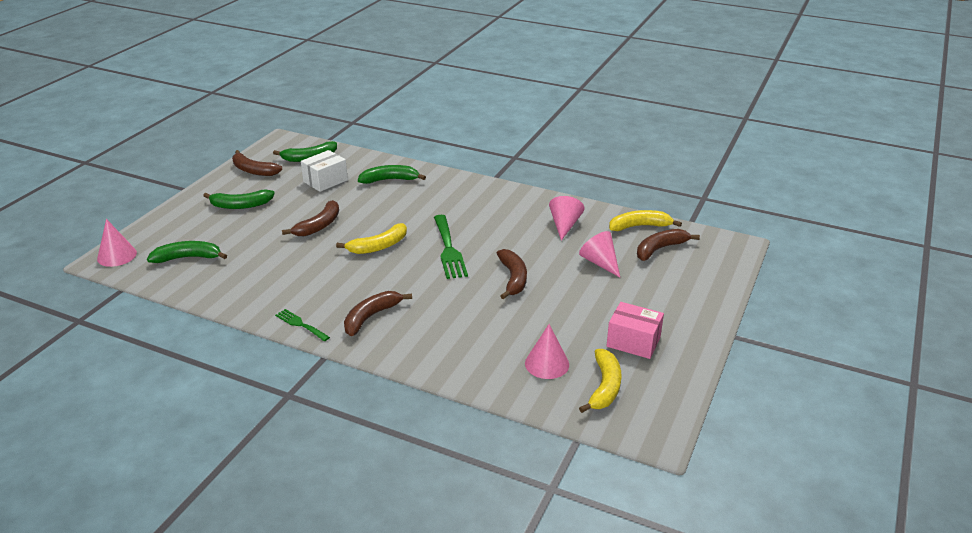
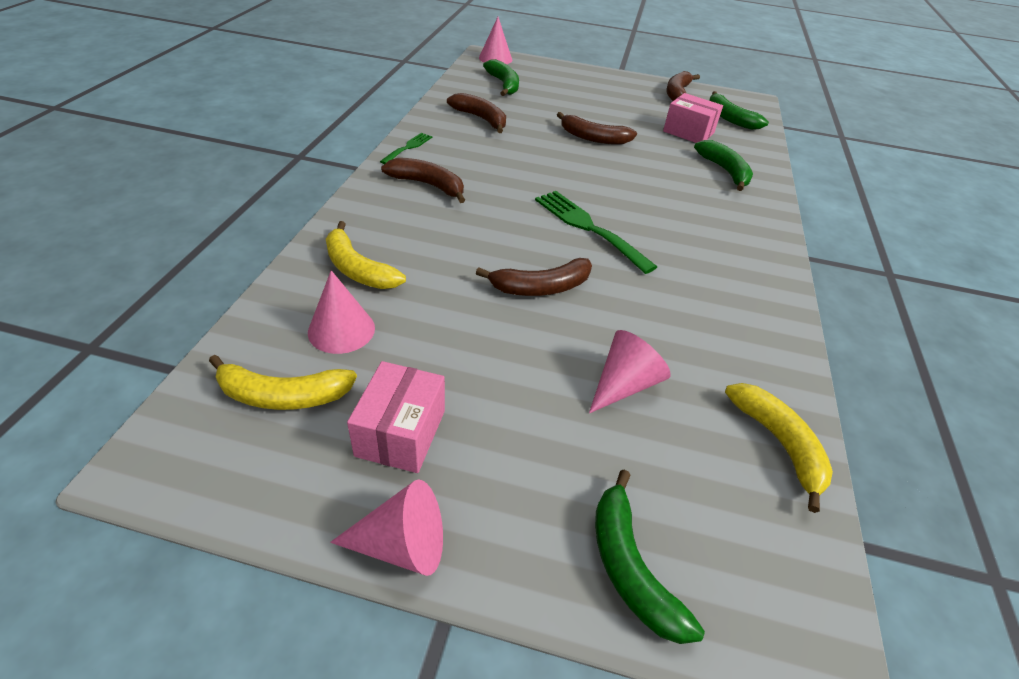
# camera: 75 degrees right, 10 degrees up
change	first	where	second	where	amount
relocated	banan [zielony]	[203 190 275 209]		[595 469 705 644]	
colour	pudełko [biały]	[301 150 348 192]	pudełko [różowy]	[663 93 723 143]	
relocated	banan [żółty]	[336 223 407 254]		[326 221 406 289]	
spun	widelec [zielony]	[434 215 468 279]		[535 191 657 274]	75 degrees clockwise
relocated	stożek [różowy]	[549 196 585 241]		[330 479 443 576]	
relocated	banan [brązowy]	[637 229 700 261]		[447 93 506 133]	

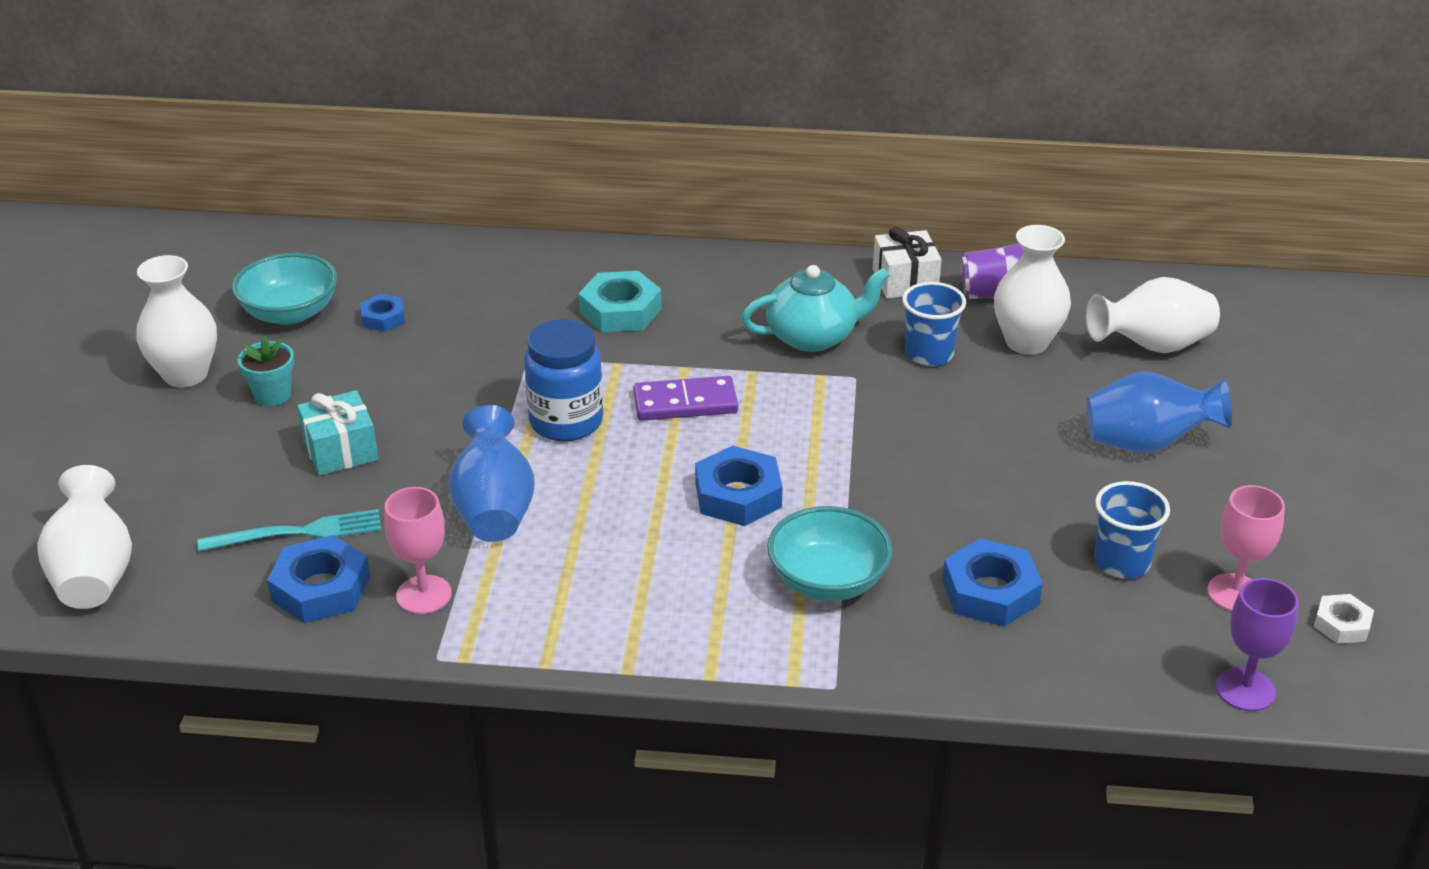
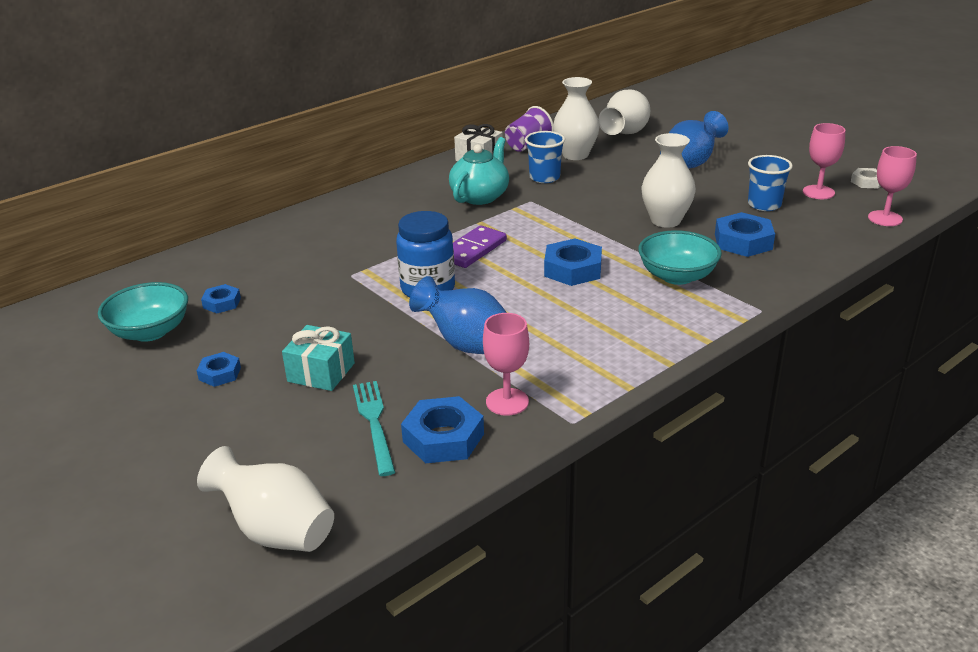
# camera: 45 degrees left, 5 degrees down
change	first	where	second	where	amount
relocated	wazon [biały]	[136 255 217 388]		[641 133 696 228]	
spun	widelec [turkusowy]	[197 509 381 552]		[353 381 395 476]	45 degrees counterclockwise
exchanged	doniczka [turkusowy]	[238 336 294 406]	nakrętka [niebieski]	[196 352 241 387]	
missing	nakrętka [turkusowy]	[578 271 662 332]			
colour	kielich [fioletowy]	[1216 578 1299 711]	kielich [różowy]	[868 146 917 226]	

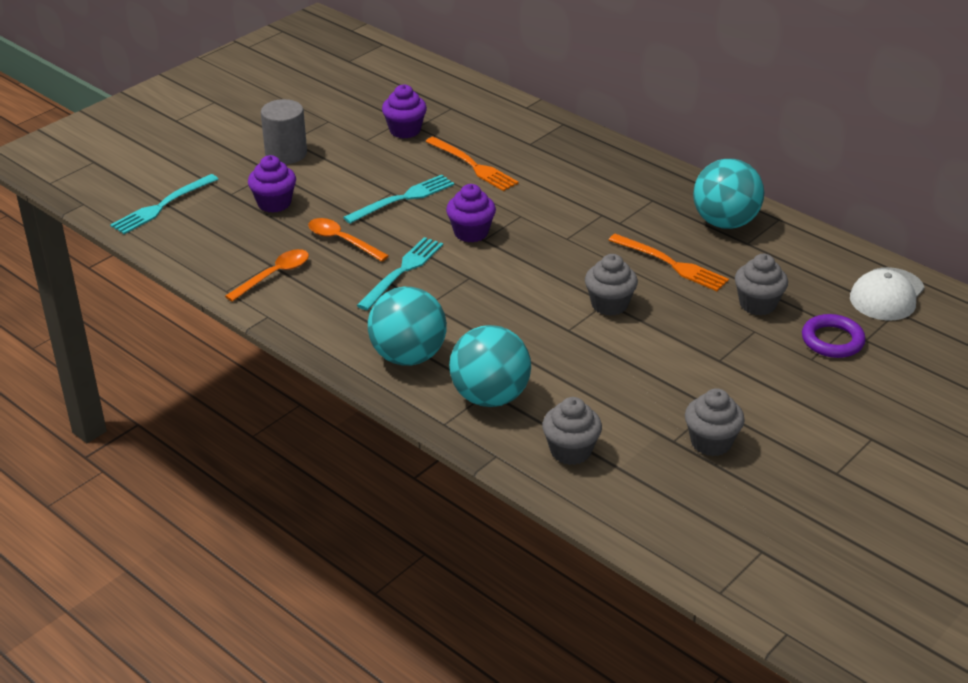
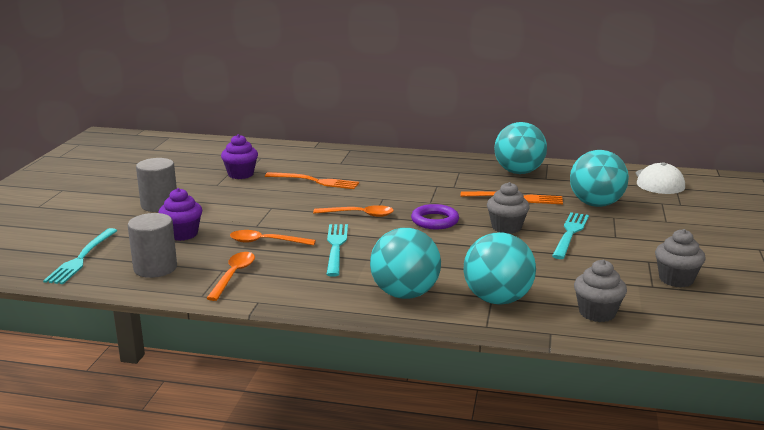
# camera: 30 degrees left, 15 degrees down
change	first	where	second	where	amount
relocated	widelec [turkusowy]	[343 175 454 224]		[552 212 589 259]	
exchanged	muffinka [fioletowy]	[446 184 496 242]	łyżka [pomarańczowy]	[313 205 394 217]	
exchanged	muffinka [szary]	[735 254 788 316]	piłka [turkusowy]	[570 150 629 207]	
relocated	pierścień [fioletowy]	[802 314 866 358]		[411 204 459 229]	
appeared			walec [szary]	[128 213 177 278]	

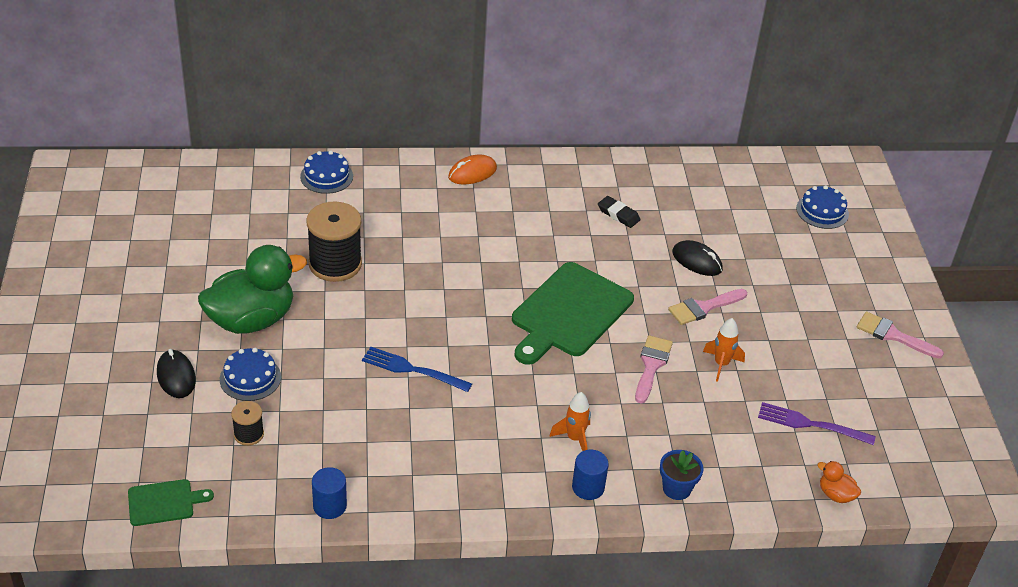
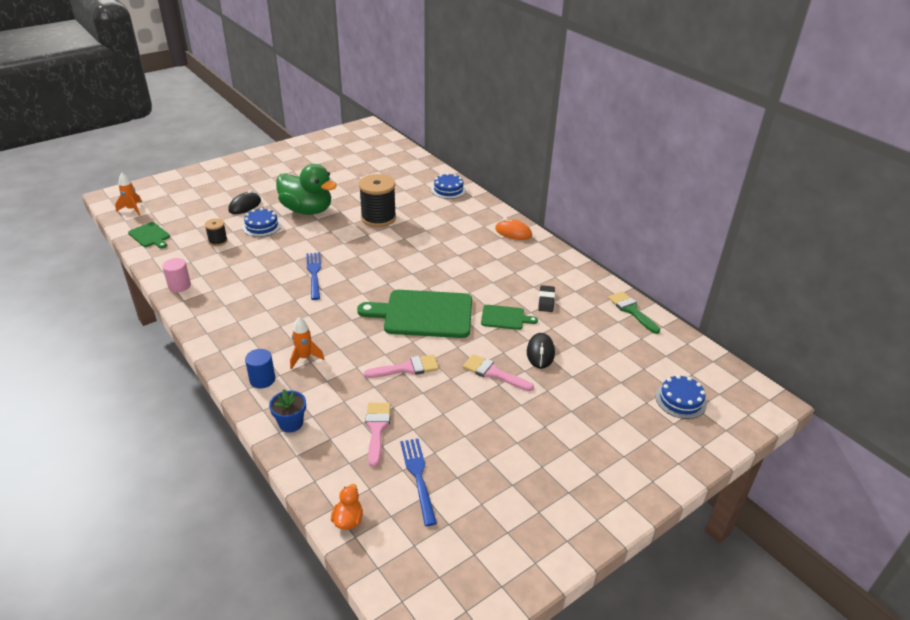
# camera: 60 degrees right, 5 degrees down
change	first	where	second	where	amount
colour	walec [niebieski]	[312 467 347 519]	walec [różowy]	[162 258 191 292]	
relocated	rakieta [pomarańczowy]	[703 318 745 382]		[115 173 142 216]	
colour	widelec [fioletowy]	[758 402 876 445]	widelec [niebieski]	[400 438 437 526]	
relocated	pędzel [różowy]	[857 312 944 359]		[365 403 391 467]	
appeared			deska do krojenia [zielony]	[481 305 538 330]	
appeared			pędzel [zielony]	[608 291 660 334]	

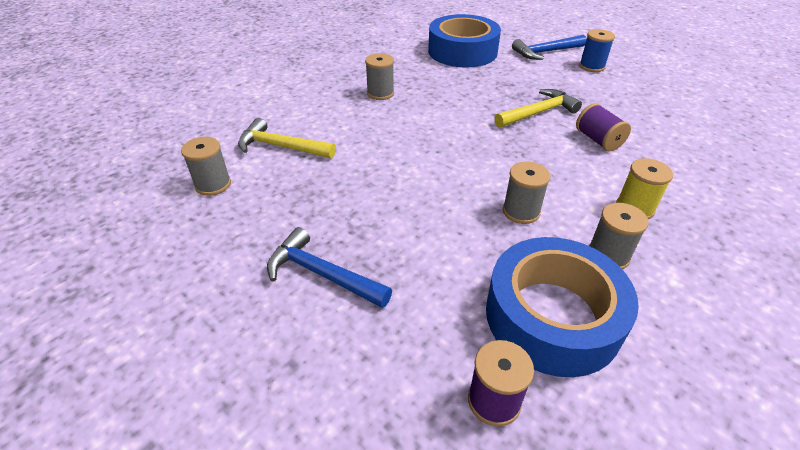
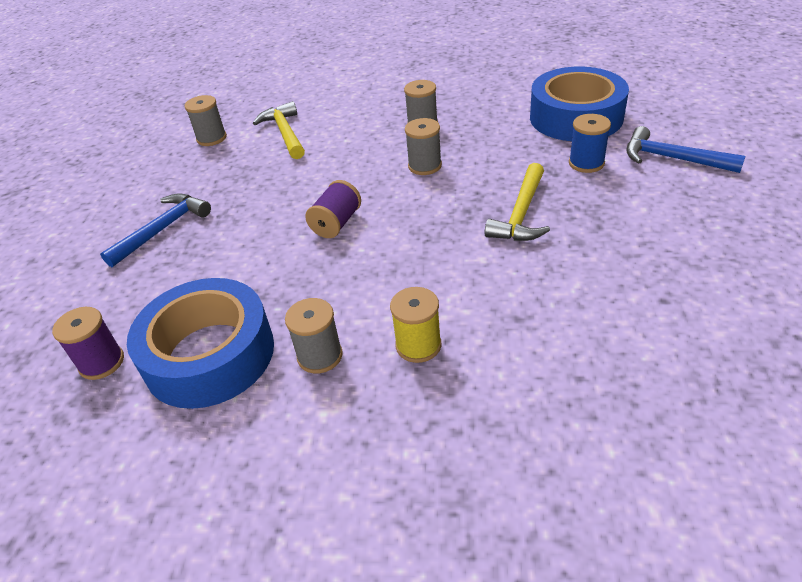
# camera: 55 degrees right, 0 degrees up
change	first	where	second	where	amount
spun	młotek [niebieski]	[267 227 392 308]		[100 193 211 267]	45 degrees clockwise
spun	młotek [żółty]	[494 89 582 128]		[485 163 550 241]	90 degrees clockwise
relocated	szpulka [szary]	[503 161 550 224]		[405 118 442 175]	
relocated	szpulka [fioletowy]	[576 103 631 151]		[305 180 361 238]	
relocated	szpulka [niebieski]	[579 29 615 72]		[569 114 611 173]	

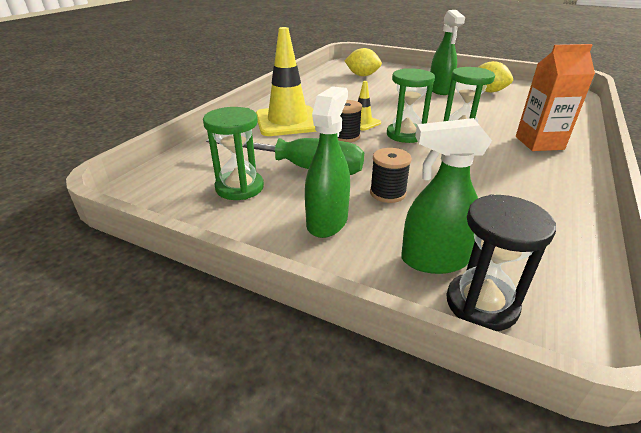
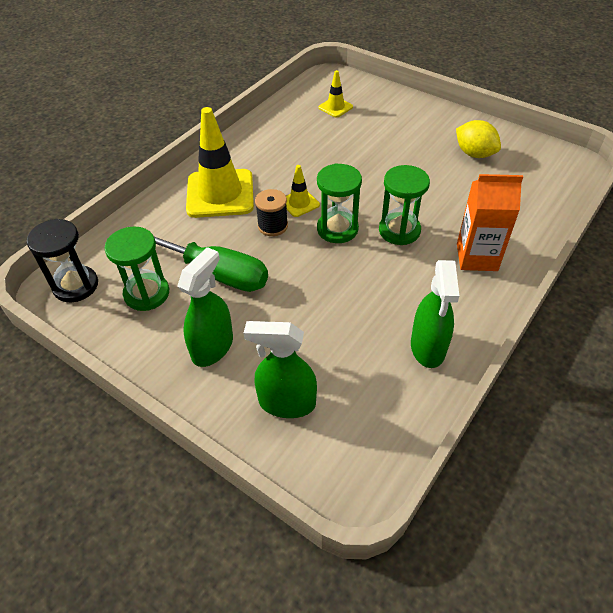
# camera: 10 degrees right, 15 degrees up
change	first	where	second	where	amount
exchanged	cytryna [żółty]	[344 48 382 76]	pachołek [żółty]	[318 70 353 118]	
missing	szpulka [czarny]	[370 148 412 203]			
relocated	spryskiwacz [zielony]	[430 10 465 95]		[411 260 459 368]	
relocated	klepsydra [czarny]	[446 194 556 331]		[27 219 98 302]	

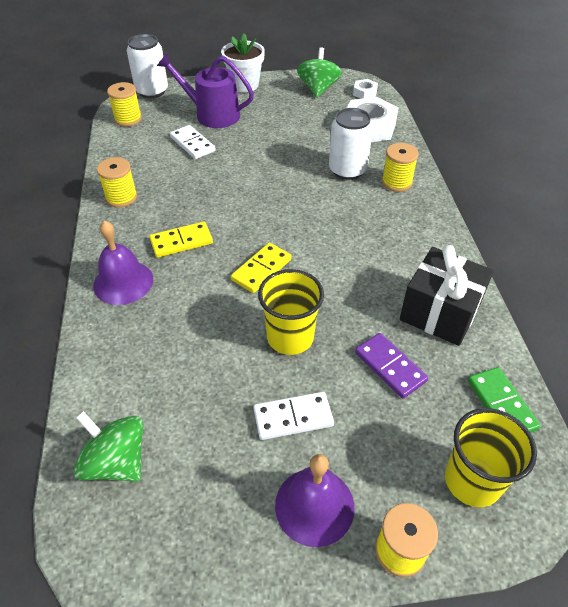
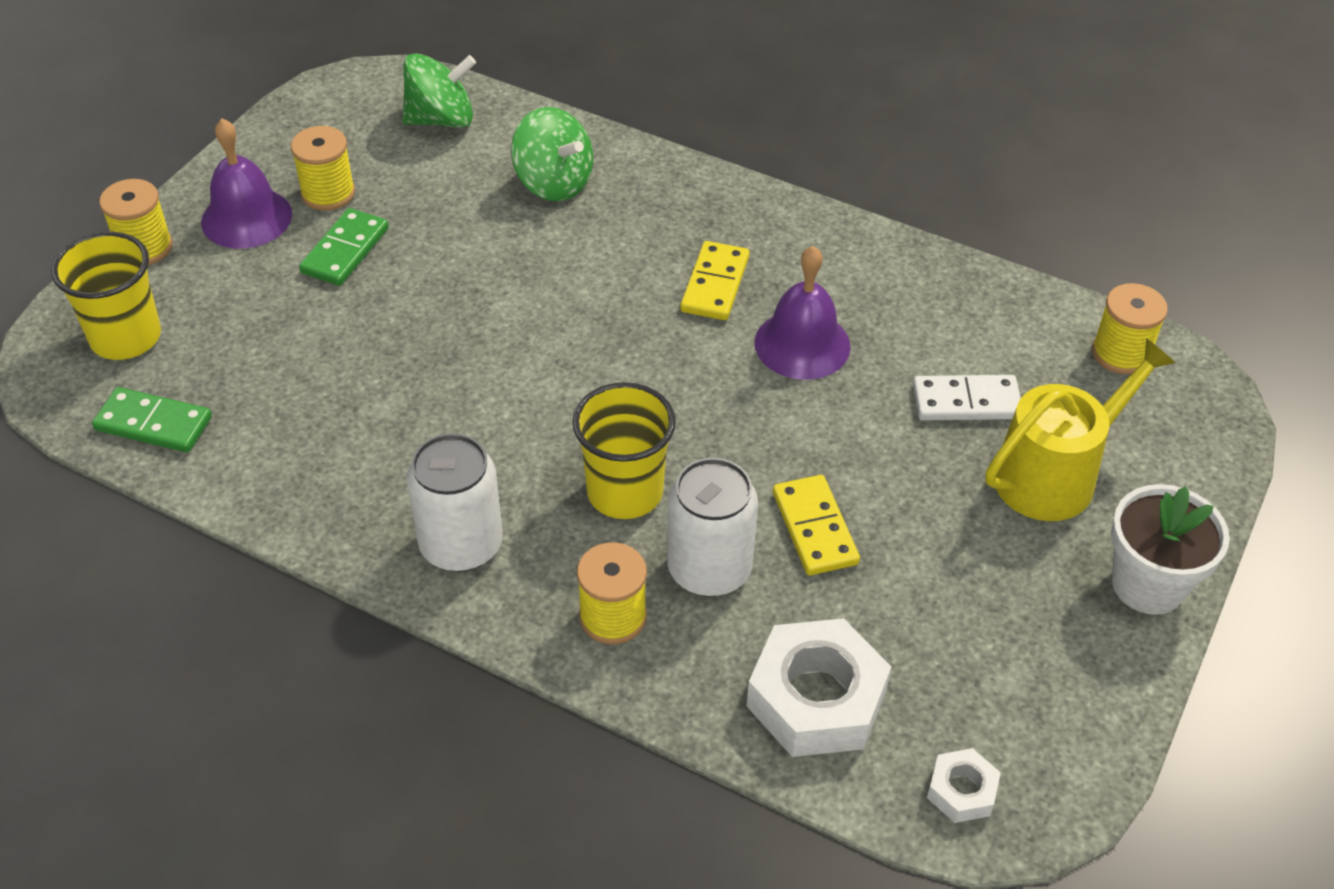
# camera: 125 degrees right, 0 degrees up
change	first	where	second	where	amount
relocated	dzwonek [fioletowy]	[93 220 153 305]		[755 246 851 380]	
relocated	szpulka [żółty]	[97 157 137 208]		[291 126 355 211]	
relocated	puszka [biały]	[127 34 168 98]		[407 433 503 572]	
colour	konewka [fioletowy]	[157 53 254 128]	konewka [żółty]	[986 338 1175 521]	
relocated	kostka domina [żółty]	[231 243 292 293]		[773 475 860 575]	
colour	kostka domina [biały]	[253 392 334 440]	kostka domina [zielony]	[299 208 389 286]	
relocated	szklanka [żółty]	[258 269 324 355]		[572 382 676 519]	
relocated	bączek [zielony]	[297 47 342 98]		[511 107 593 201]	
missing	kostka domina [fioletowy]	[355 333 428 399]			
missing	prezent [czarny]	[399 245 494 346]			

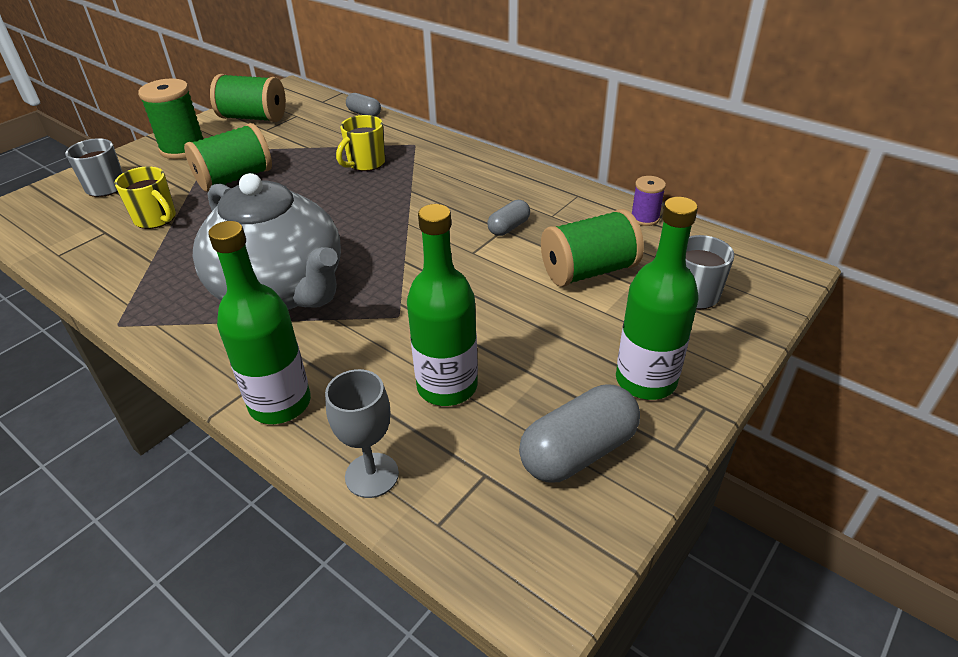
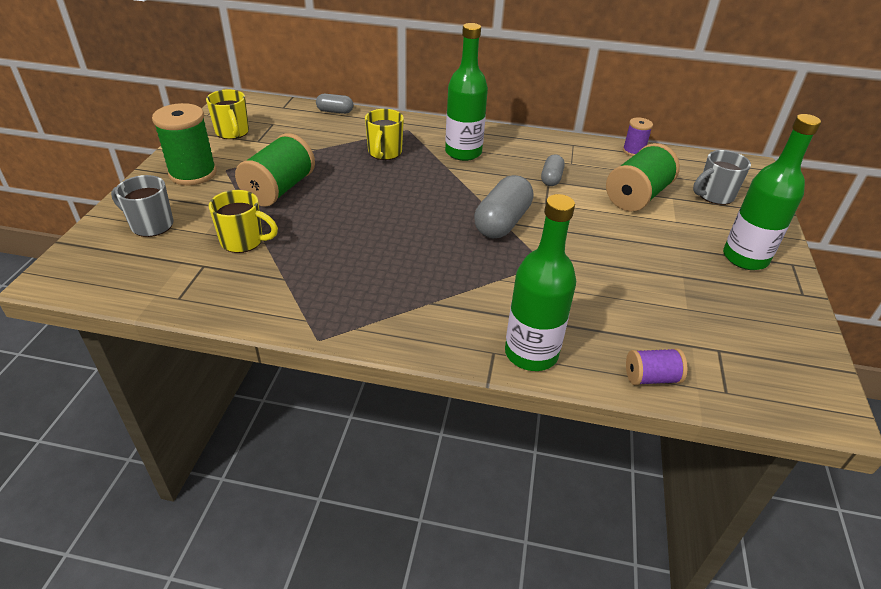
# camera: 30 degrees left, 0 degrees up
change	first	where	second	where	amount
missing	imbryk [szary]	[193 173 341 310]			
exchanged	szpulka [zielony]	[210 74 286 122]	kubek [żółty]	[206 89 249 139]	
exchanged	kielich [szary]	[325 369 399 498]	szpulka [fioletowy]	[626 348 687 385]	
relocated	butelka [zielony]	[407 204 478 406]		[445 23 488 161]	
relocated	kapsułka [szary]	[519 384 640 483]		[474 175 533 239]	

